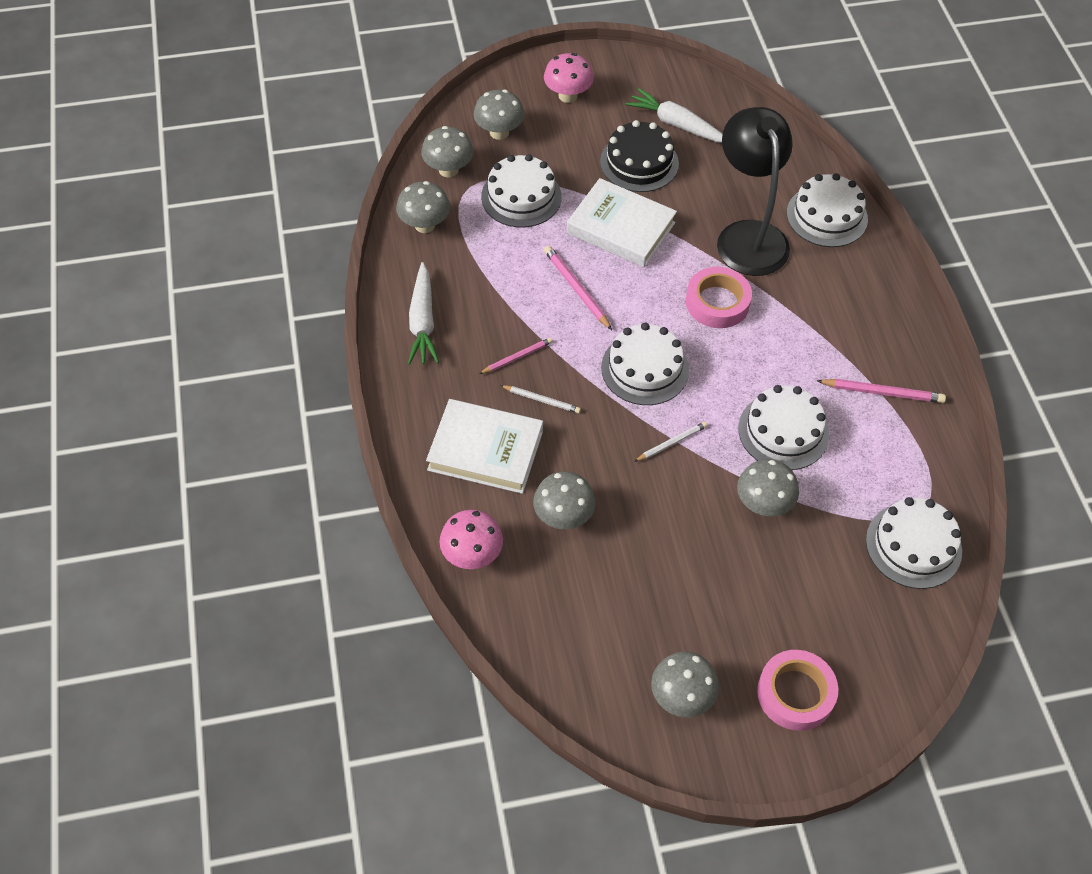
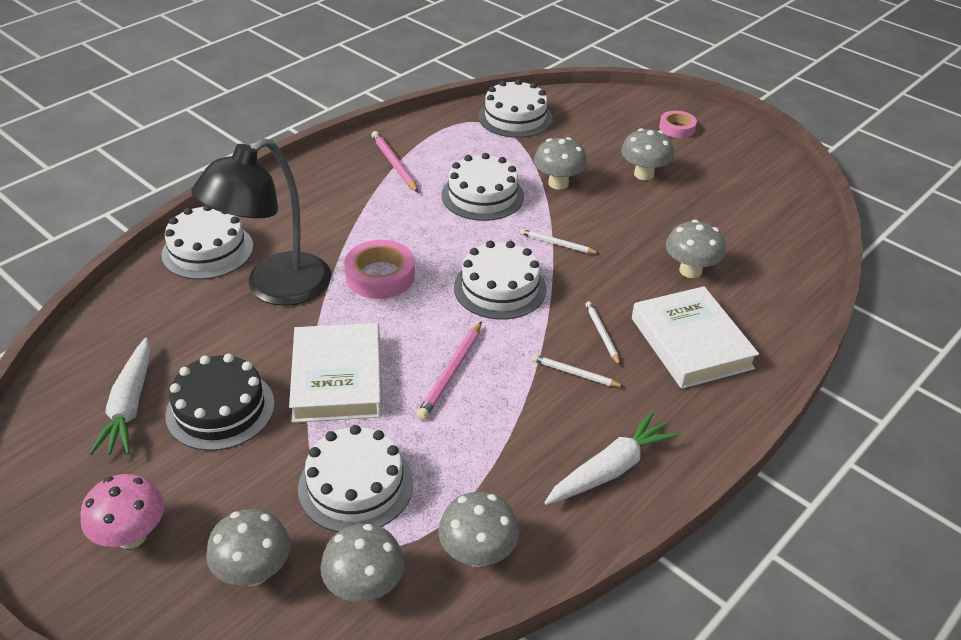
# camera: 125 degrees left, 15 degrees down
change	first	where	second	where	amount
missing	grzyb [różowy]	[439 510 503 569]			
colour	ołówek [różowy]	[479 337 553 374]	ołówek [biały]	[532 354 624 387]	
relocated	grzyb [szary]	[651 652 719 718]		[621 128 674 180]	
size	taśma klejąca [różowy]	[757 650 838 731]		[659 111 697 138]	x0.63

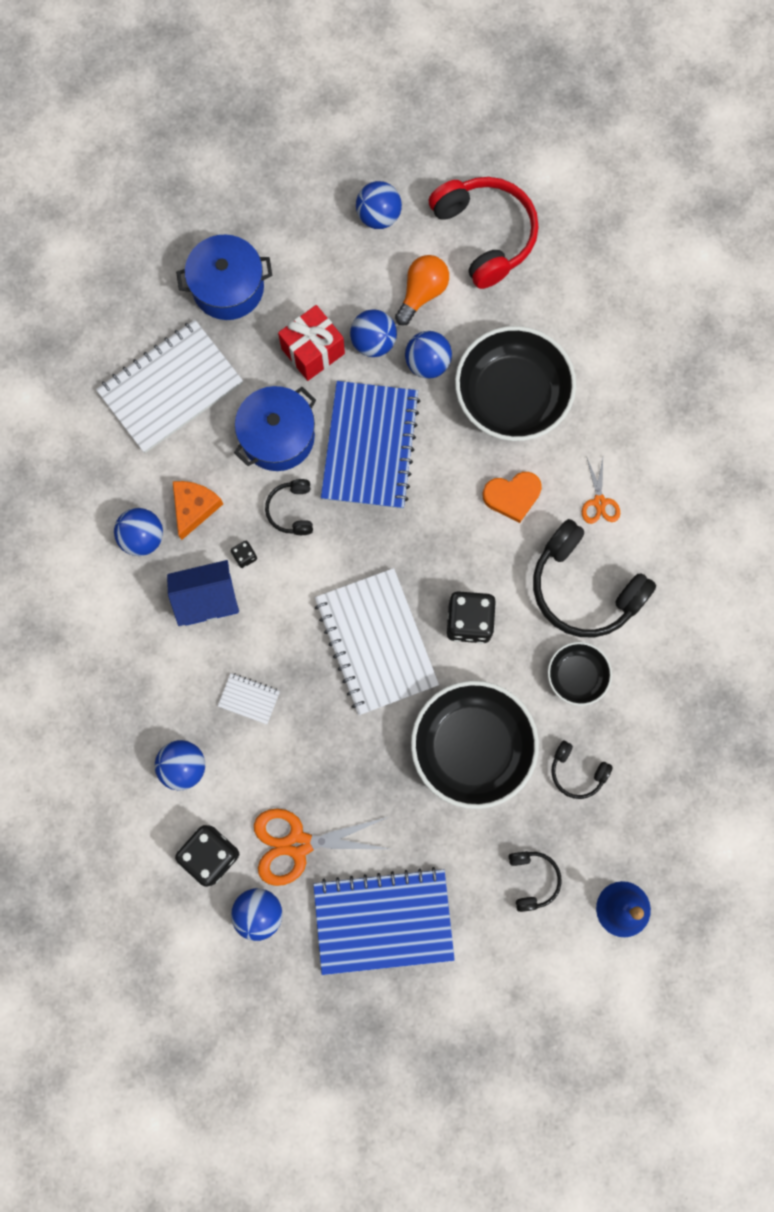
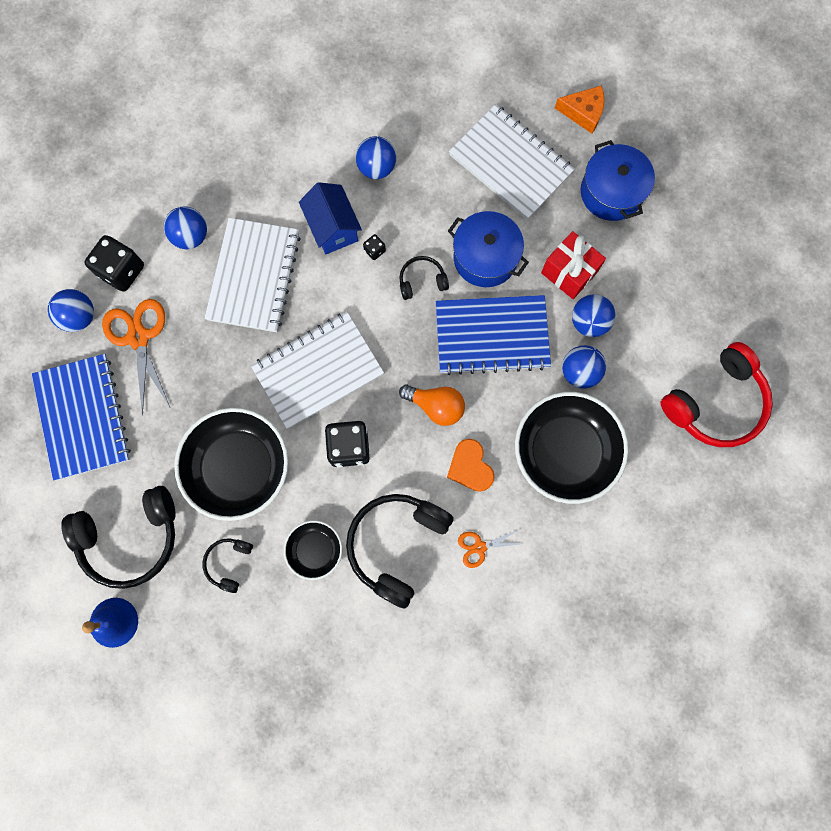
# camera: 80 degrees right, 0 degrees up
change	first	where	second	where	amount
relocated	ser [pomarańczowy]	[173 481 223 540]		[555 85 604 134]	
size	zeszyt [biały]	[218 673 280 724]		[204 218 301 332]	x2.40
missing	piłka [niebieski]	[356 181 402 229]			
relocated	żarówka [pomarańczowy]	[395 255 449 326]		[399 385 465 426]	
size	słuchawki [czarny]	[509 851 562 912]		[61 486 175 589]	x2.04

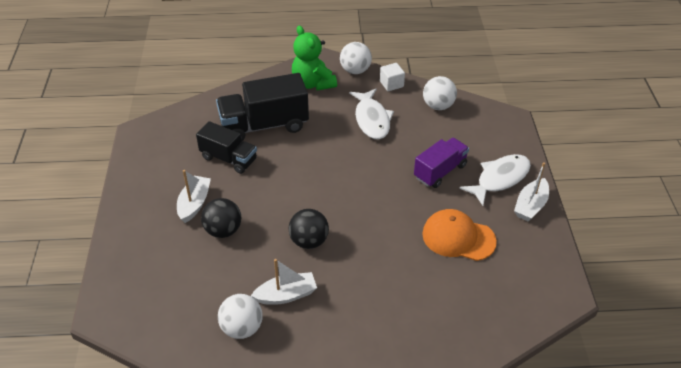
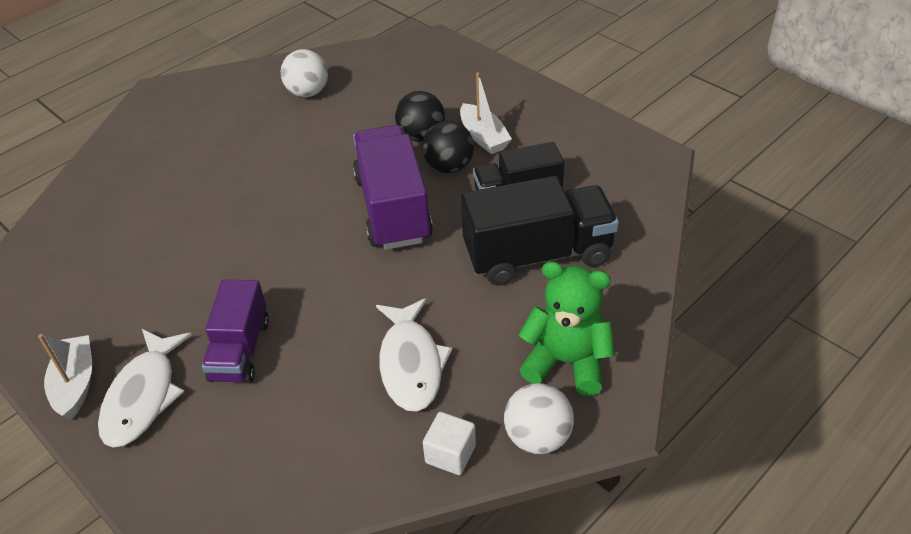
# camera: 140 degrees right, 0 degrees up
change	first	where	second	where	amount
spun	ciężarówka [czarny]	[216 73 309 141]		[461 176 619 286]	45 degrees clockwise
missing	łódka [biały]	[251 259 317 305]			
relocated	piłka [czarny]	[289 209 329 249]		[422 121 474 173]	
spun	ryba [biały]	[349 89 394 139]		[376 298 452 412]	135 degrees counterclockwise
missing	czapka [pomarańczowy]	[422 209 497 261]			
missing	piłka [biały]	[423 76 457 110]			
appeared			ciężarówka [fioletowy]	[353 125 433 250]	

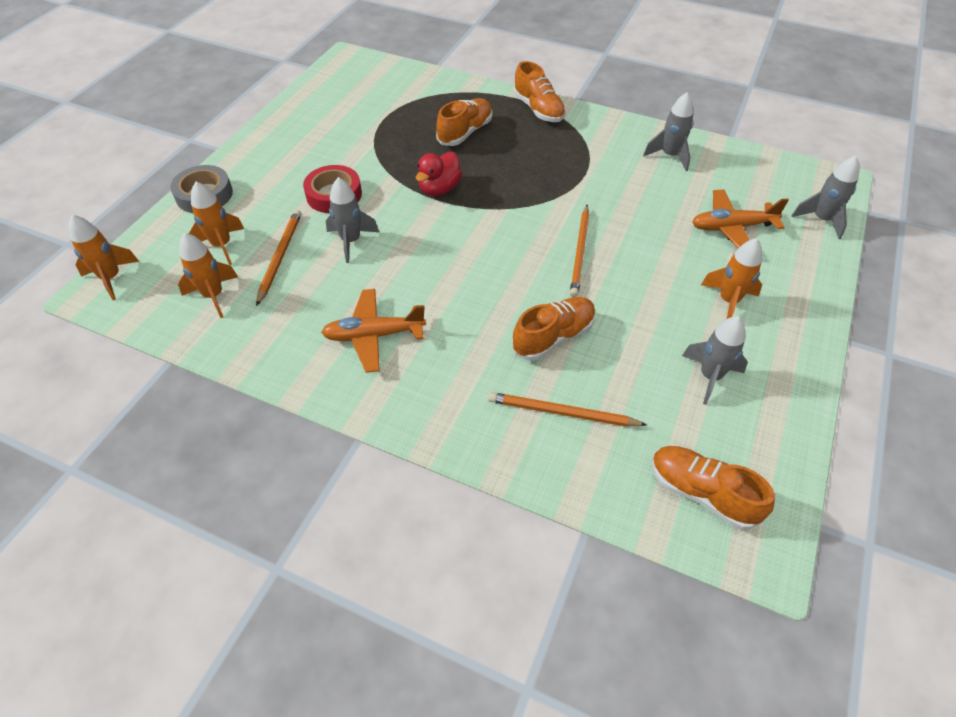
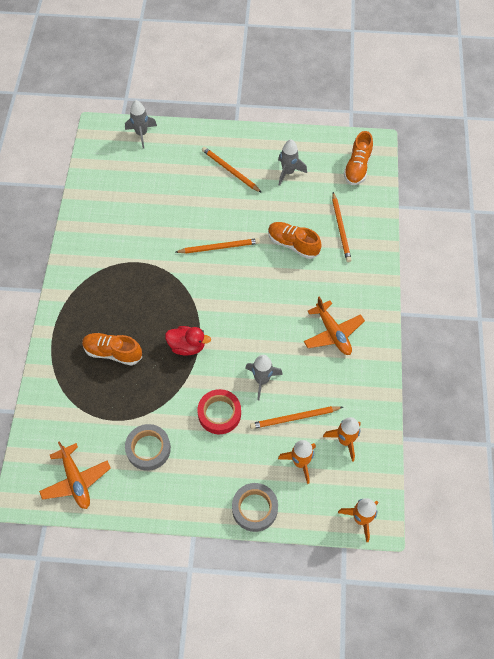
# camera: 110 degrees left, 10 degrees up
change	first	where	second	where	amount
missing	but [pomarańczowy]	[513 61 566 122]			
missing	rakieta [szary]	[643 92 693 171]			
relocated	samolot [pomarańczowy]	[692 189 789 248]		[39 441 111 509]	
exchanged	rakieta [pomarańczowy]	[701 238 762 319]	ołówek [pomarańczowy]	[202 147 262 193]	
appeared			taśma klejąca [szary]	[125 424 171 471]	

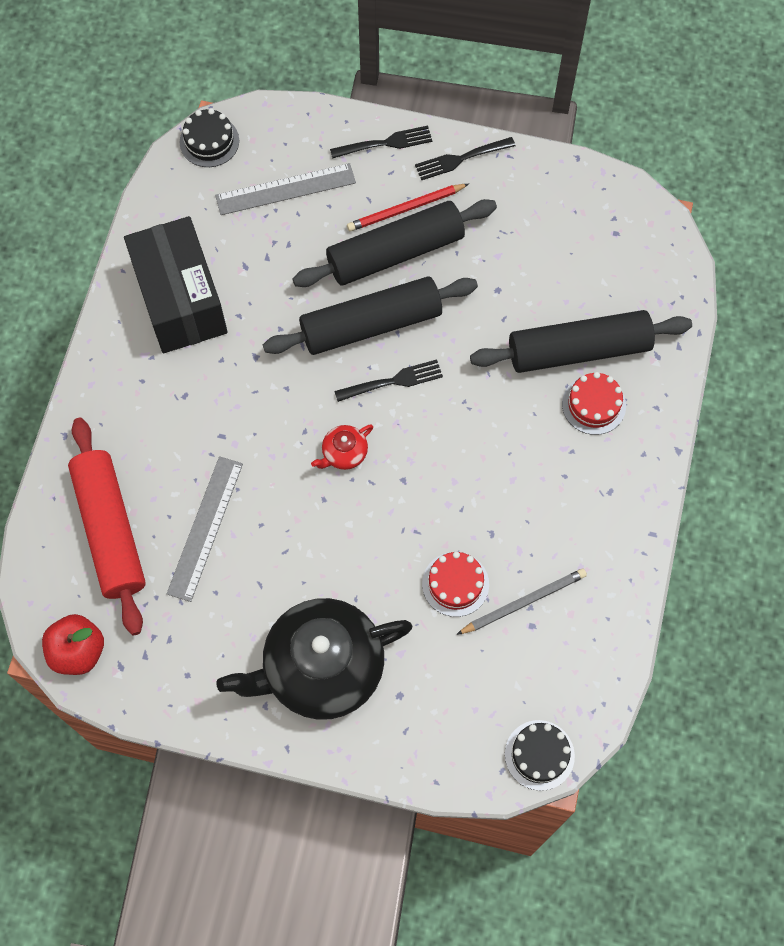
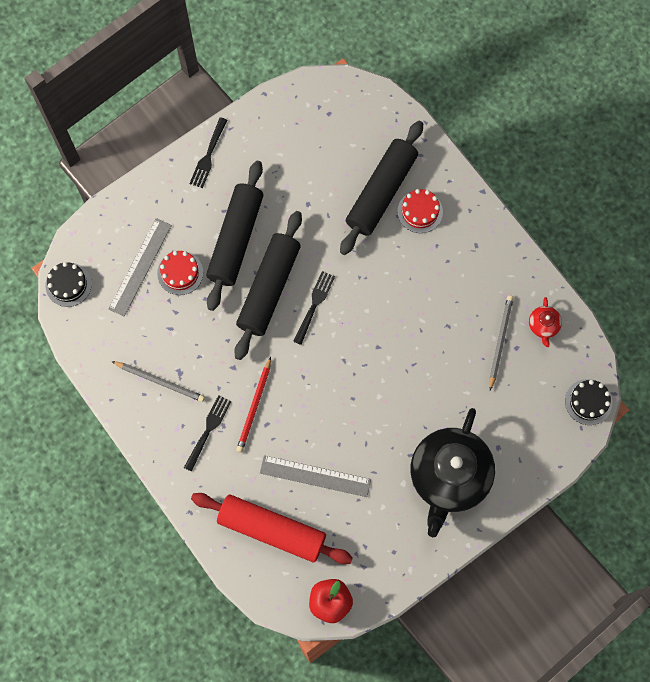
# camera: 50 degrees left, 5 degrees up
change	first	where	second	where	amount
exchanged	pudełko [czarny]	[124 216 228 353]	ołówek [szary]	[111 361 205 402]	
spun	linijka [szary]	[166 456 243 602]		[260 455 371 497]	45 degrees counterclockwise
relocated	imbryk [czerwony]	[311 424 373 470]		[529 297 562 347]	
relocated	widelec [czarny]	[330 126 432 159]		[184 395 231 472]	
relocated	ołówek [czerwony]	[347 184 469 232]		[236 357 271 453]	
relocated	tort [czerwony]	[422 551 489 617]		[157 251 203 295]	

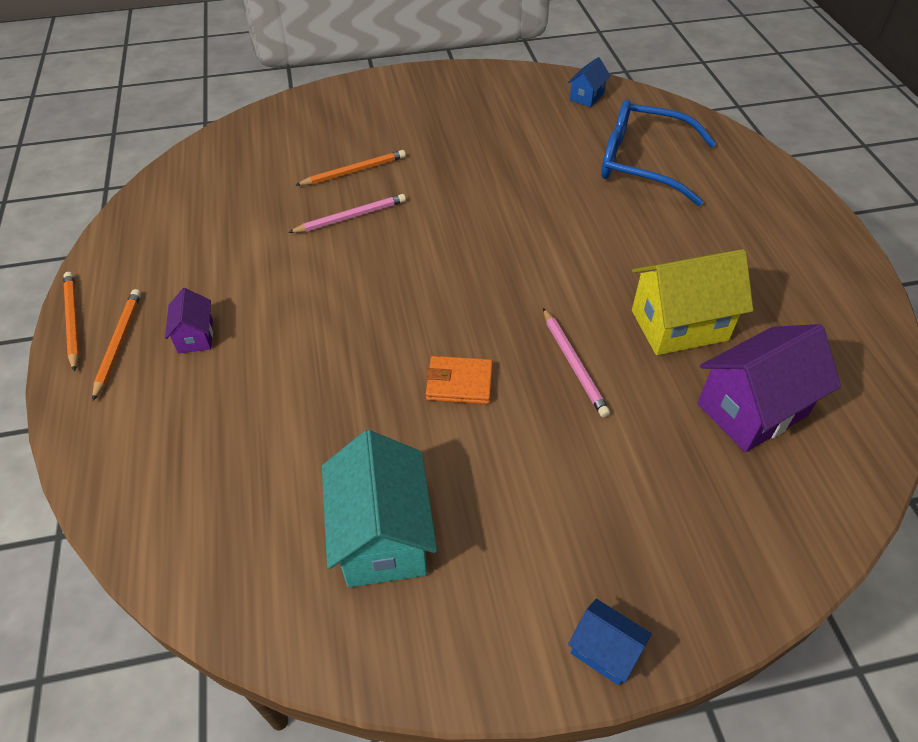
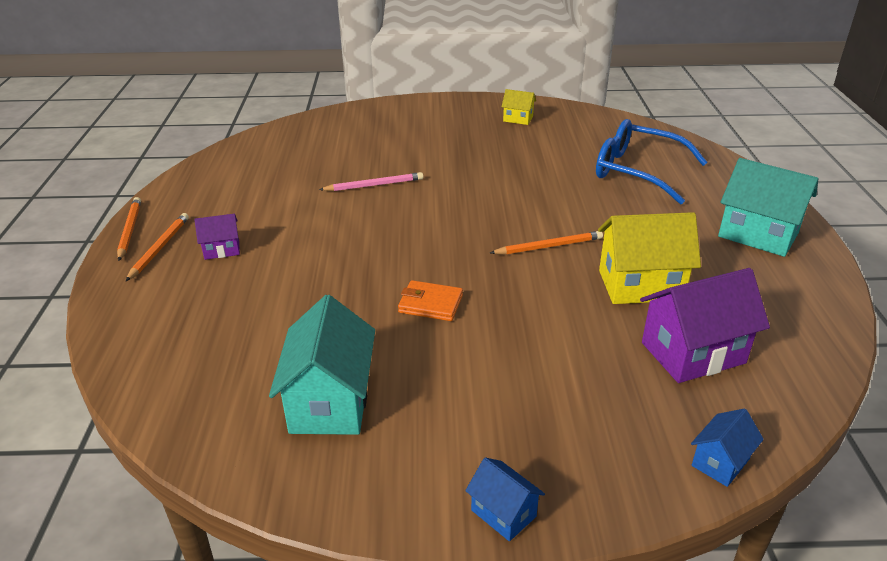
# camera: 10 degrees right, 15 degrees down
change	first	where	second	where	amount
spun	domek [fioletowy]	[165 288 213 354]		[194 214 240 260]	75 degrees clockwise
relocated	ołówek [pomarańczowy]	[296 150 406 186]		[490 231 603 255]	
missing	ołówek [różowy]	[543 308 610 418]			
relocated	domek [niebieski]	[568 57 611 107]		[691 409 764 487]	
appeared			domek [żółty]	[502 89 536 125]	
appeared			domek [turkusowy]	[718 158 819 257]	

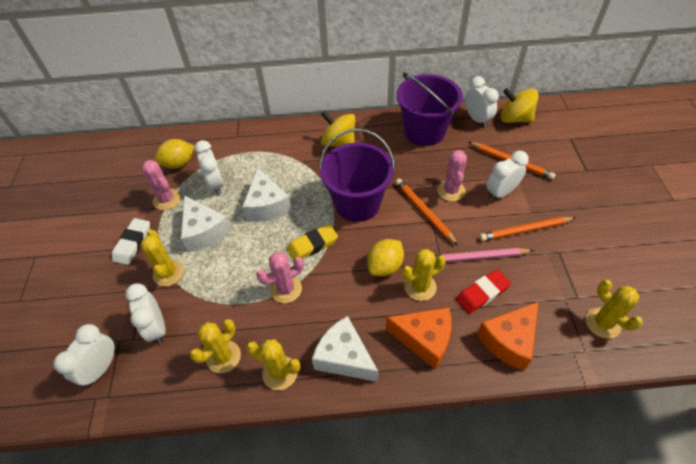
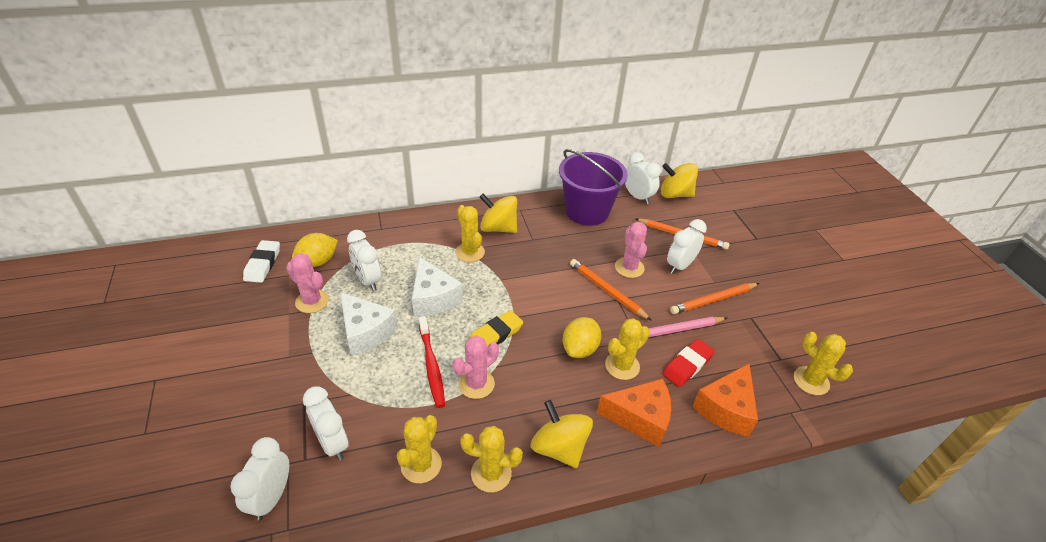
# camera: 15 degrees left, 10 degrees down
change	first	where	second	where	amount
relocated	gumka do mazania [biały]	[112 218 150 265]		[243 240 280 283]	
relocated	kaktus [żółty]	[140 229 184 286]		[455 205 485 262]	
exchanged	ser [biały]	[312 316 379 382]	bączek [żółty]	[531 400 593 468]	
missing	wiadro [fioletowy]	[319 128 395 222]			
appeared			szczoteczka do zębów [czerwony]	[419 316 445 408]	

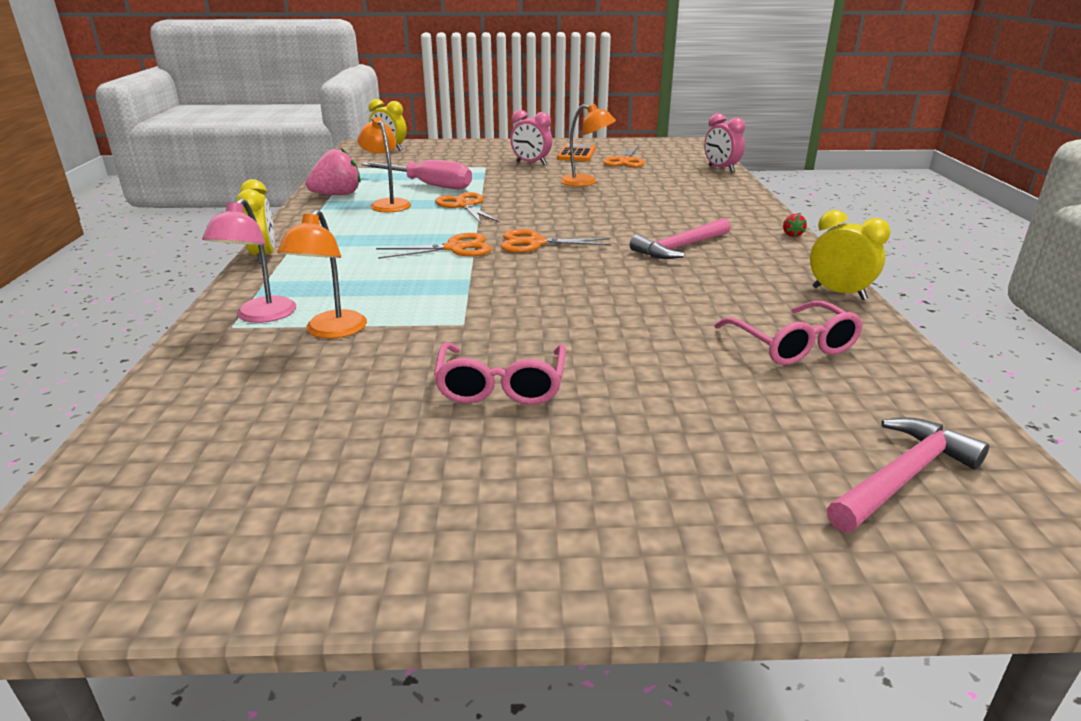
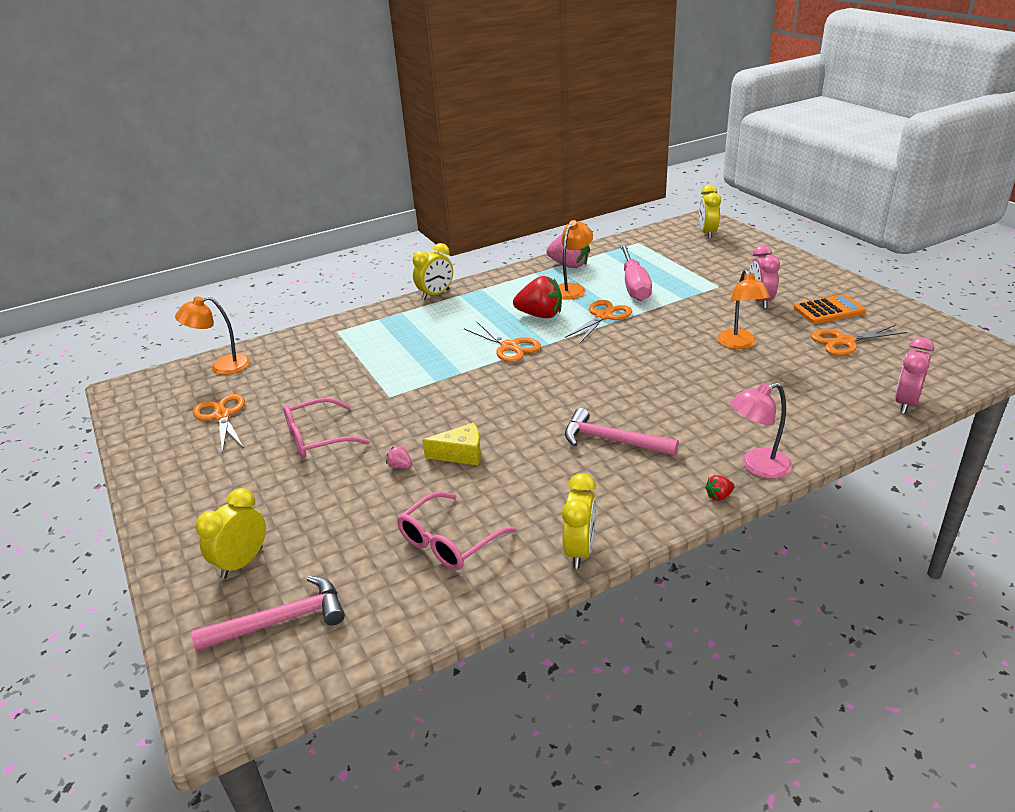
# camera: 65 degrees right, 5 degrees up
change	first	where	second	where	amount
relocated	lampka [różowy]	[202 199 296 323]		[730 383 792 479]	
relocated	lampka [pomarańczowy]	[277 209 367 338]		[175 296 250 375]	
relocated	nożyczki [pomarańczowy]	[501 229 611 253]		[193 394 245 453]	
spun	młotek [różowy]	[827 417 989 532]		[191 576 345 651]	45 degrees counterclockwise
appeared			budzik [żółty]	[195 488 266 579]	
appeared			truskawka [różowy]	[386 445 413 469]	
appeared			ser [żółty]	[422 423 481 465]	
appeared			truskawka [czerwony]	[513 276 562 318]	

